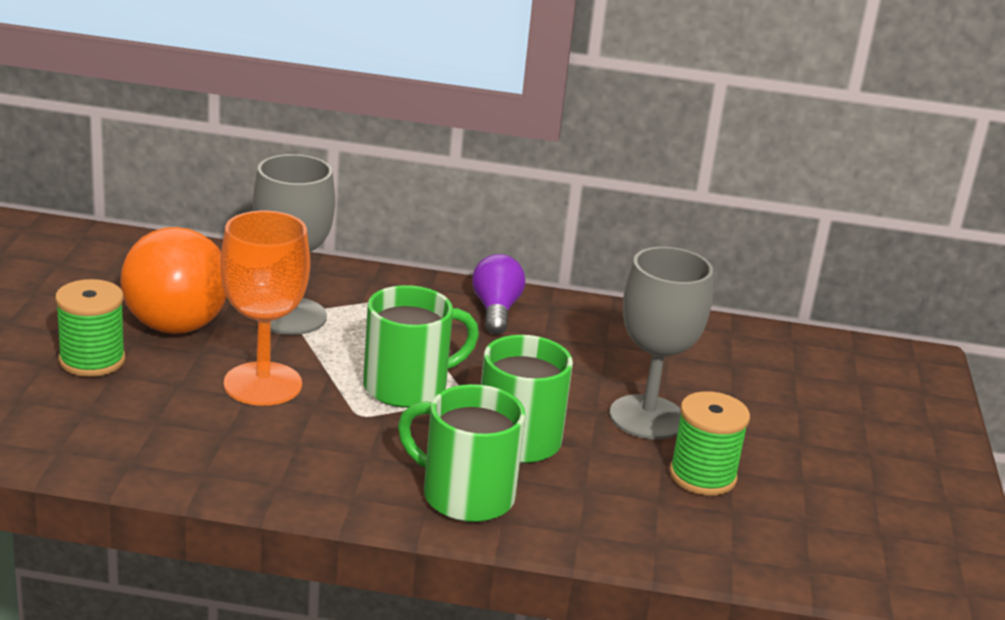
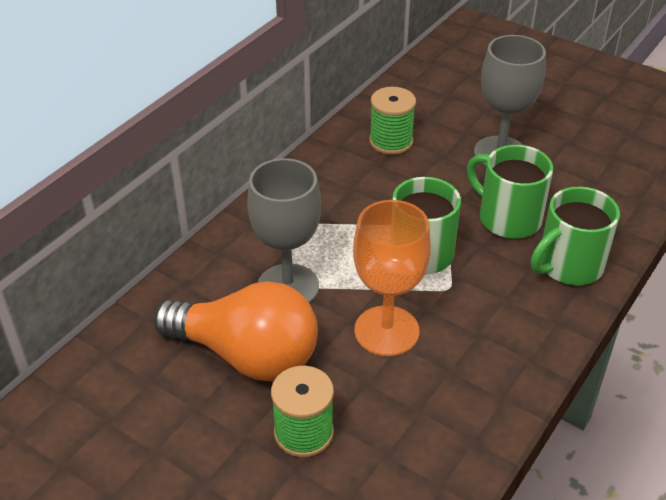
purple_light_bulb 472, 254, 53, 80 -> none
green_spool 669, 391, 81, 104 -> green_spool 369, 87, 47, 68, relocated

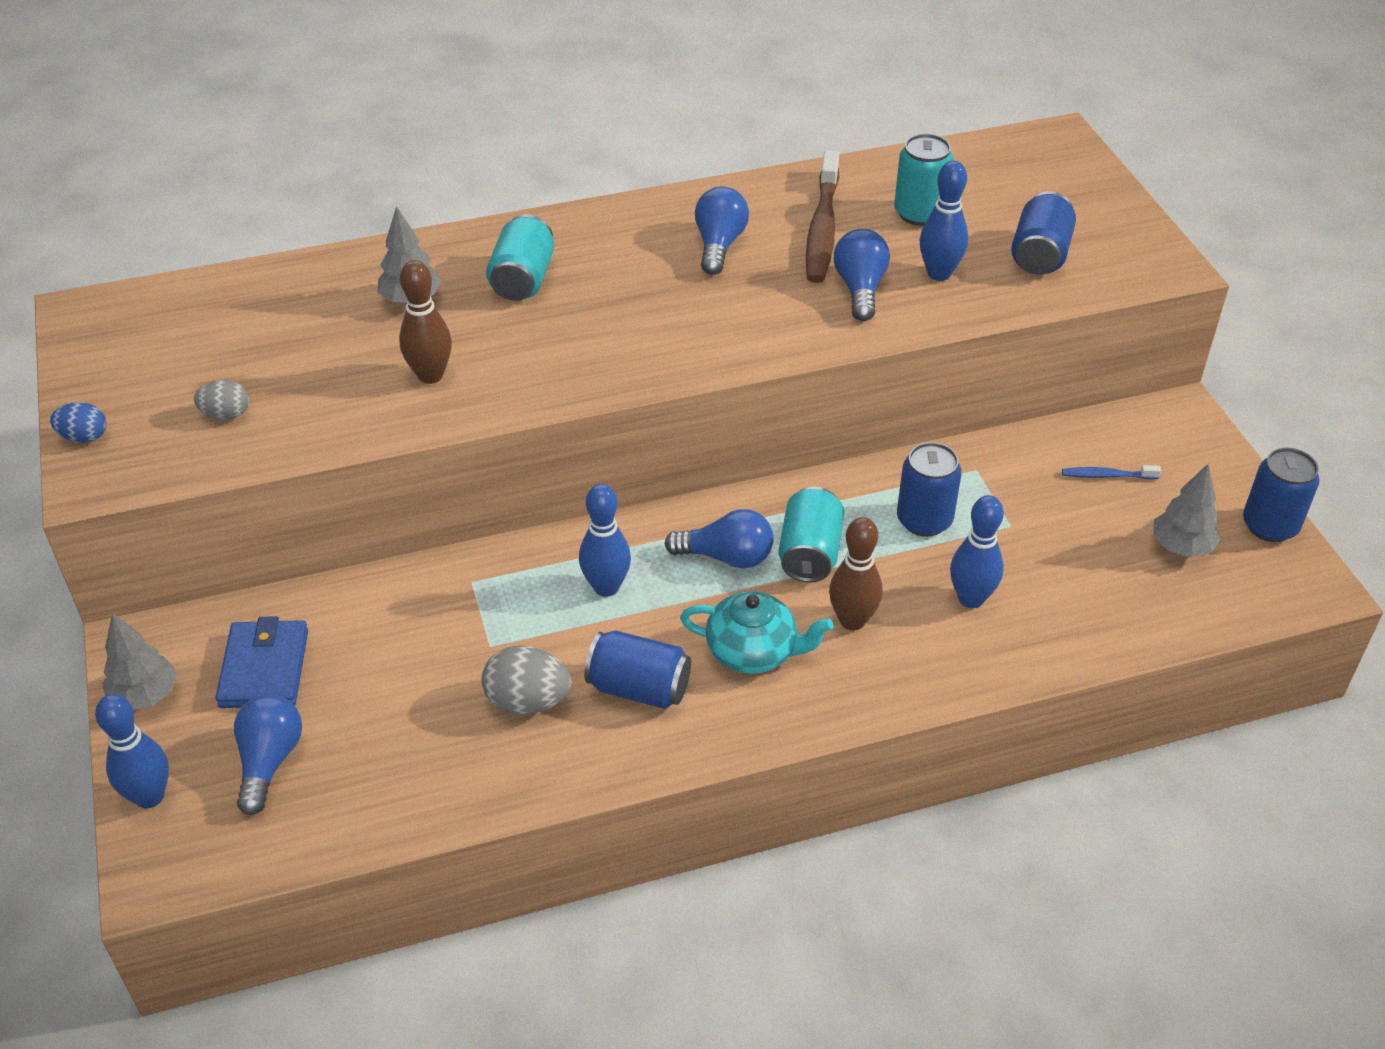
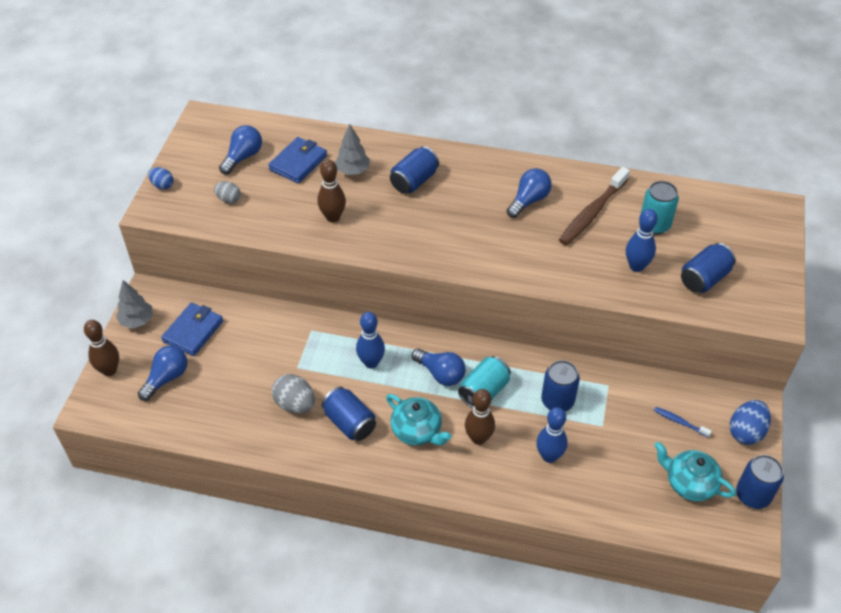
none -> blue_wallet 268, 137, 59, 46
none -> blue_egg 730, 400, 41, 45
blue_light_bulb 834, 229, 56, 92 -> blue_light_bulb 219, 125, 43, 49, relocated
grey_tree 1153, 464, 68, 94 -> turquoise_teapot 654, 442, 82, 59
blue_bowling_pin 95, 694, 74, 114 -> brown_bowling_pin 84, 320, 35, 56
turquoise_can 486, 214, 68, 87 -> blue_can 390, 146, 49, 47

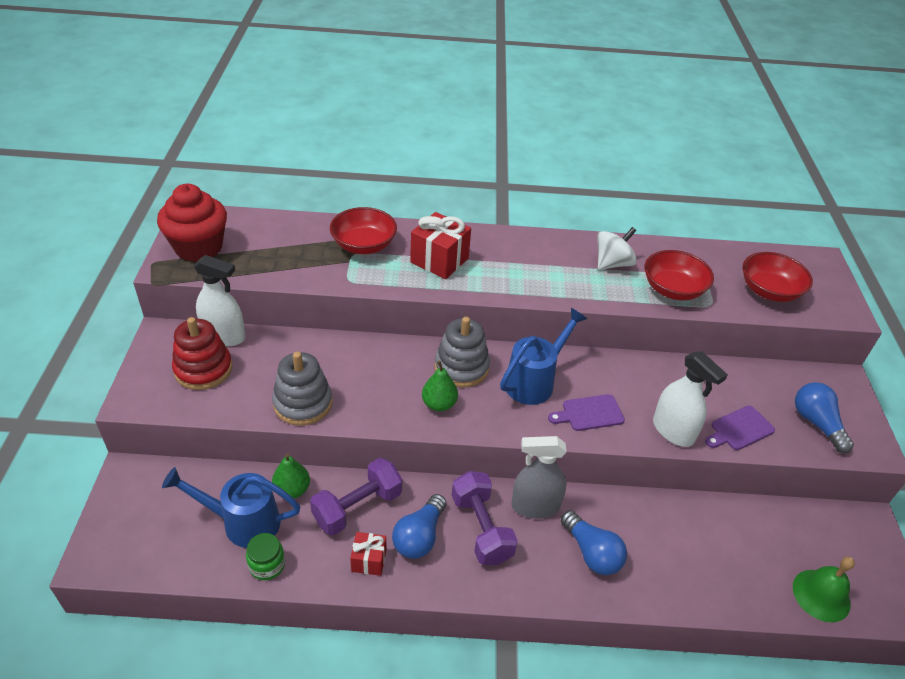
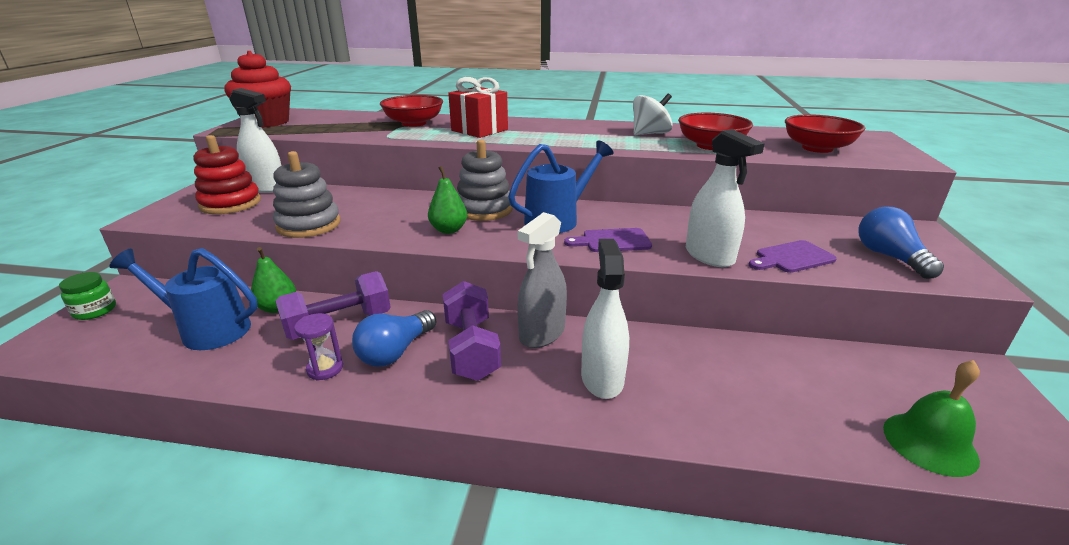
green_jar 246, 533, 39, 47 -> green_jar 59, 272, 57, 48, relocated
red_gift 350, 532, 36, 44 -> purple_hourglass 294, 313, 49, 68
blue_light_bulb 561, 510, 66, 65 -> white_spray_bottle 581, 239, 48, 160
grey_spray_bottle 511, 436, 56, 83 -> grey_spray_bottle 517, 212, 50, 136, 60 degrees counterclockwise

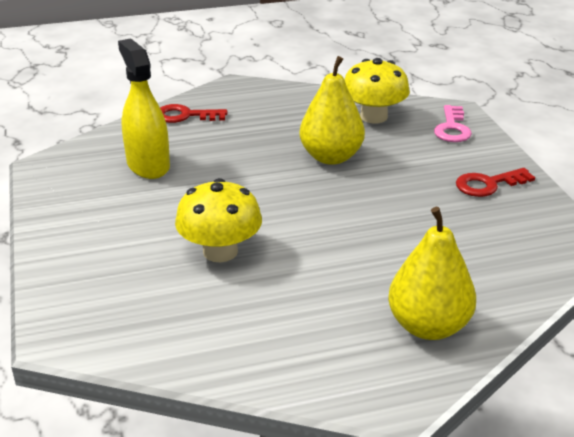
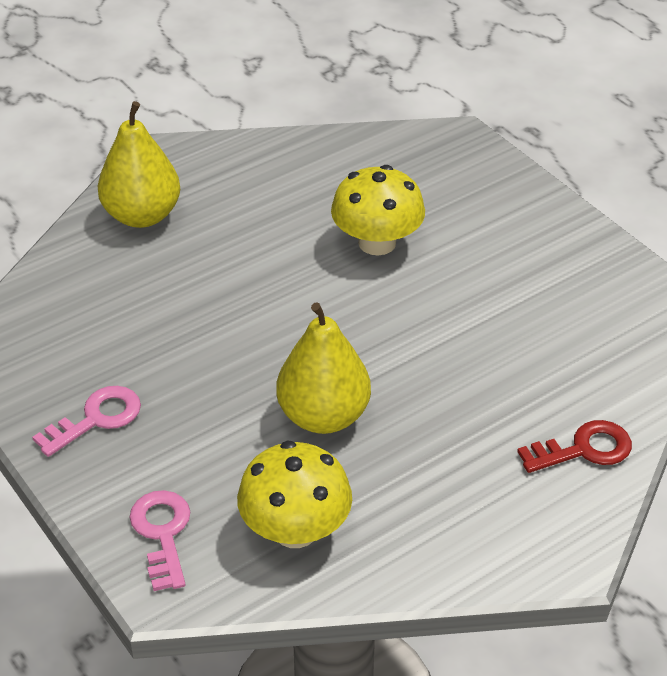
yellow_spray_bottle 118, 39, 52, 140 -> none
red_key 456, 168, 79, 29 -> pink_key 32, 386, 109, 71

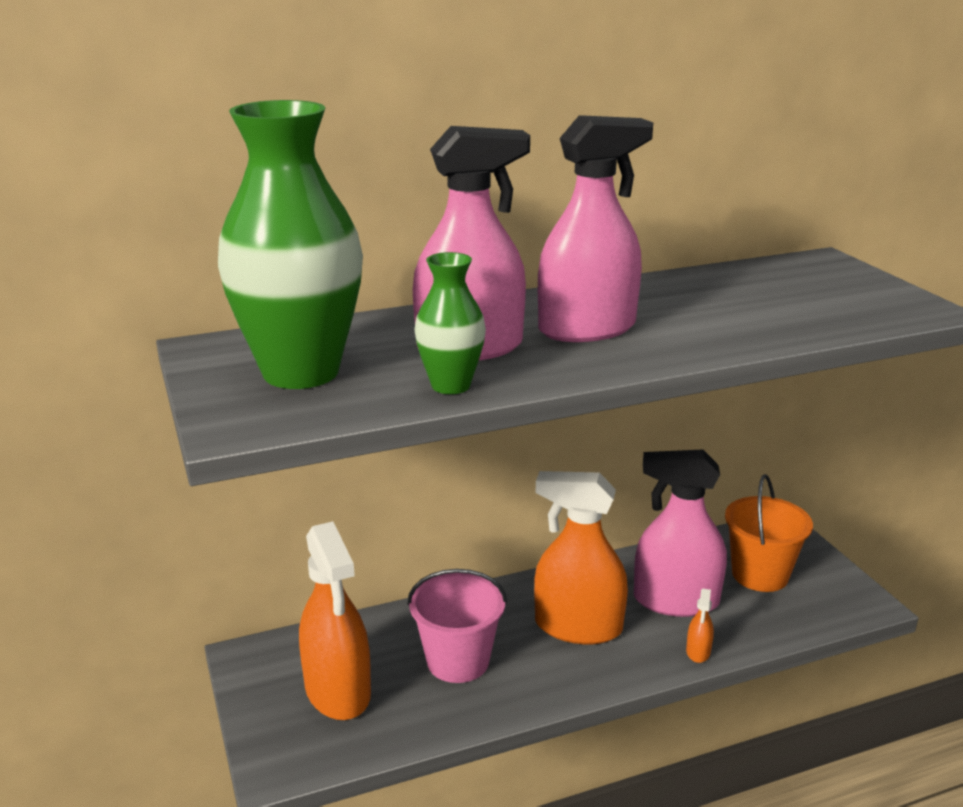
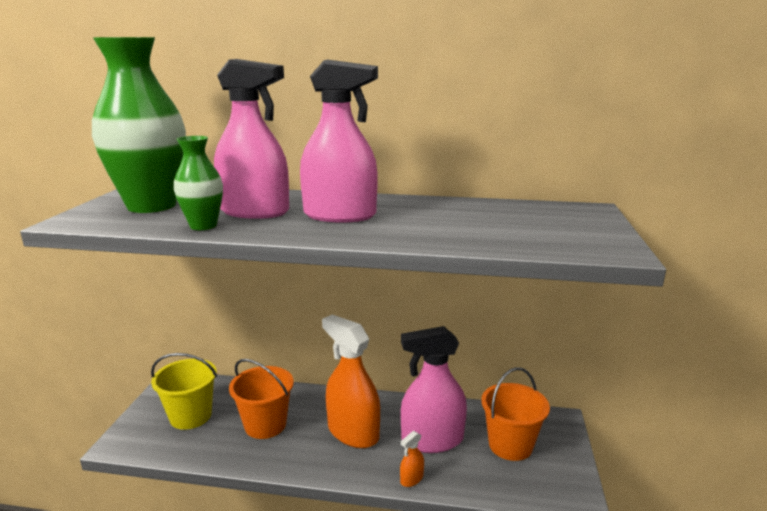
orange_spray_bottle 299, 521, 72, 199 -> yellow_bucket 151, 353, 66, 77
pink_bucket 407, 569, 100, 114 -> orange_bucket 229, 359, 65, 80
pink_spray_bottle 634, 449, 93, 168 -> pink_spray_bottle 401, 326, 66, 127, 45 degrees counterclockwise

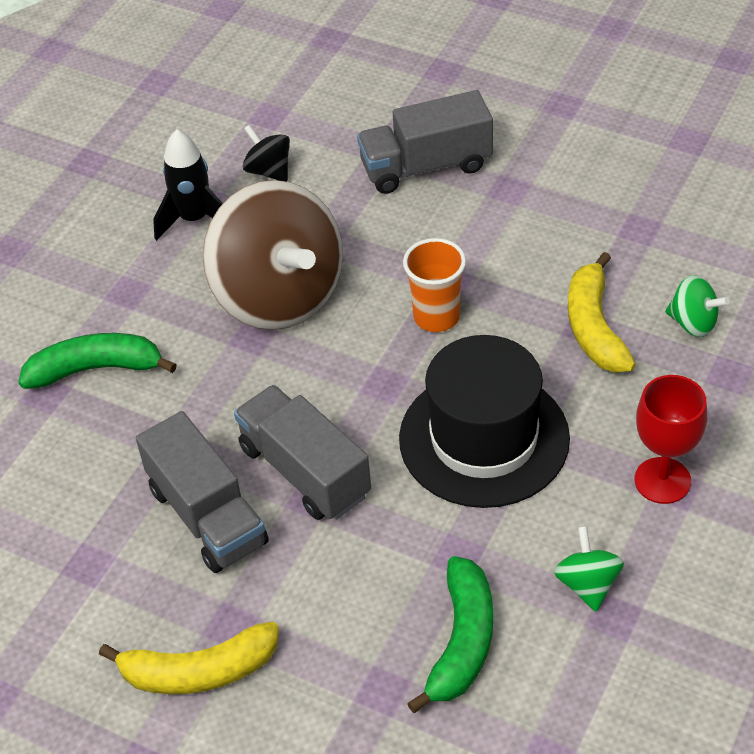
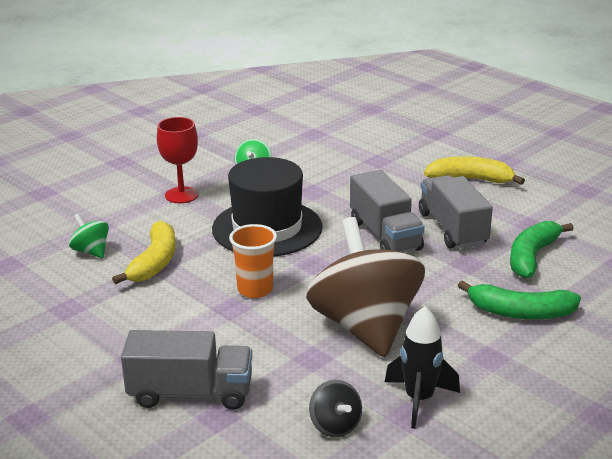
green_banana 407, 556, 86, 157 -> green_banana 510, 221, 64, 57, relocated

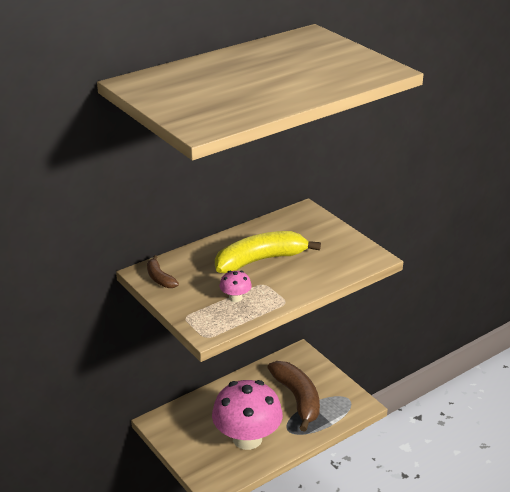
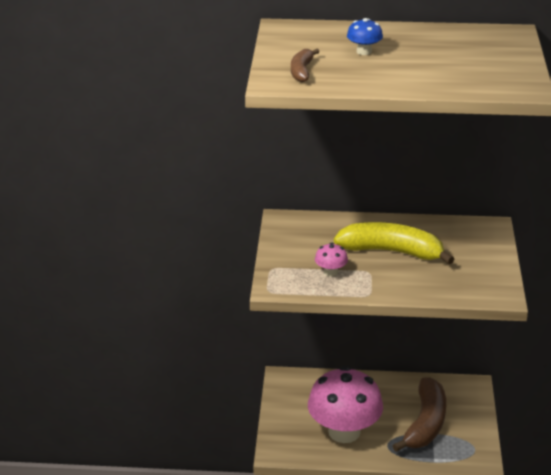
none -> blue_mushroom 347, 18, 36, 37
brown_banana 147, 255, 32, 33 -> brown_banana 291, 49, 28, 33, relocated

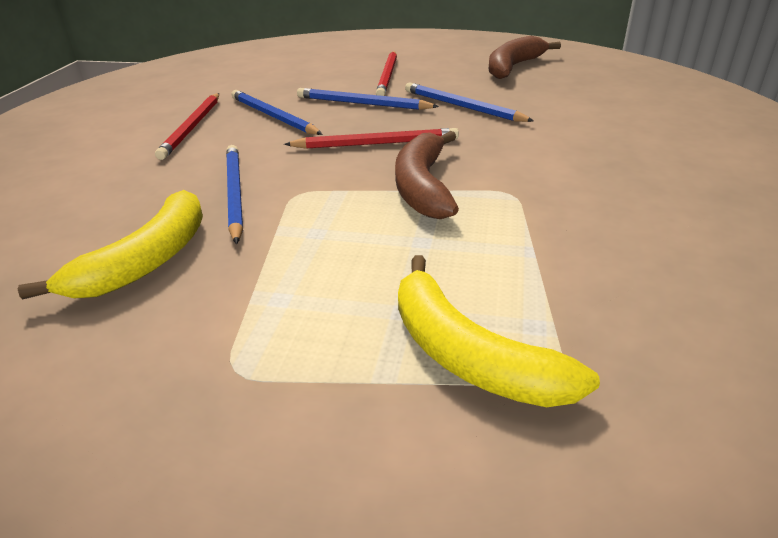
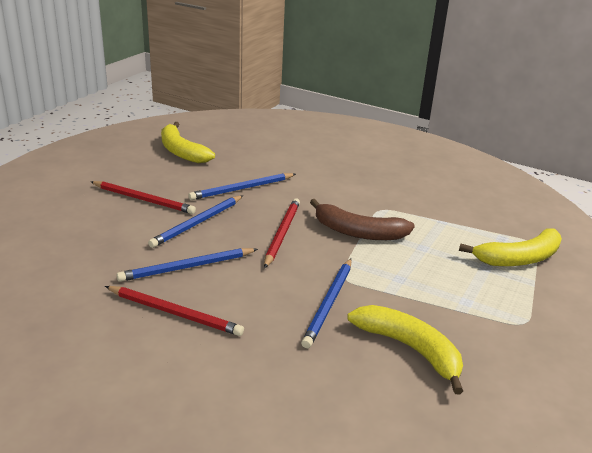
brown_banana 489, 36, 72, 43 -> yellow_banana 161, 122, 54, 41
blue_pencil 226, 145, 17, 99 -> blue_pencil 301, 259, 51, 89, 75 degrees counterclockwise

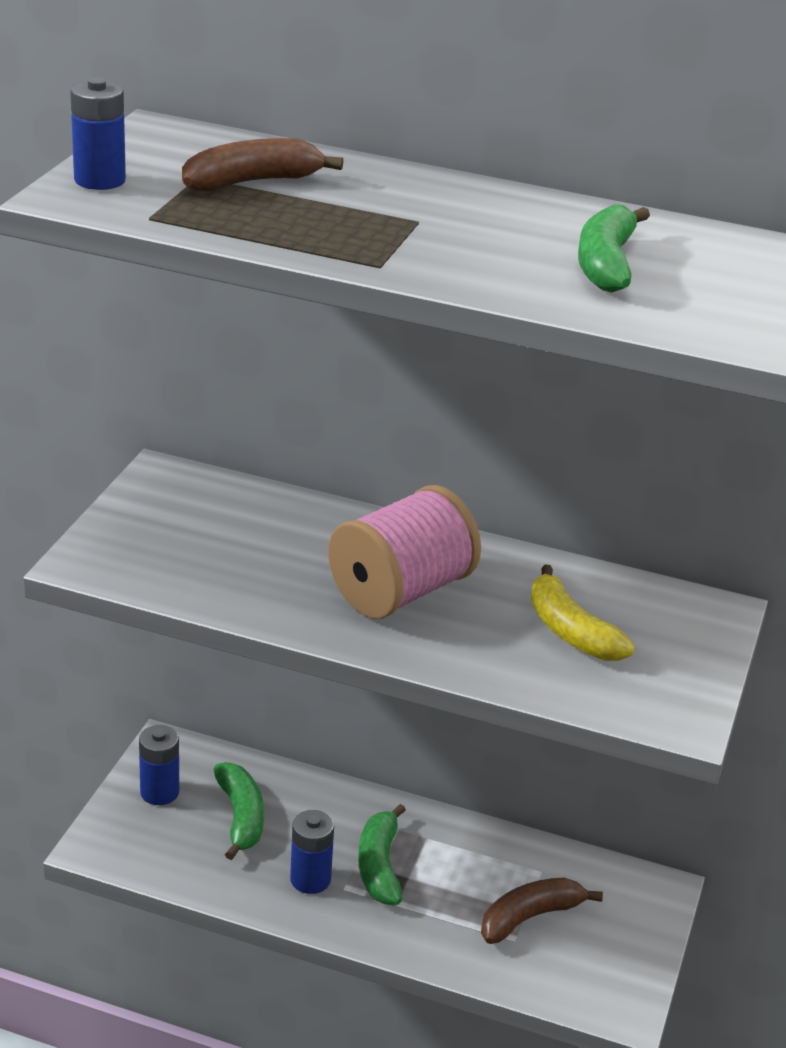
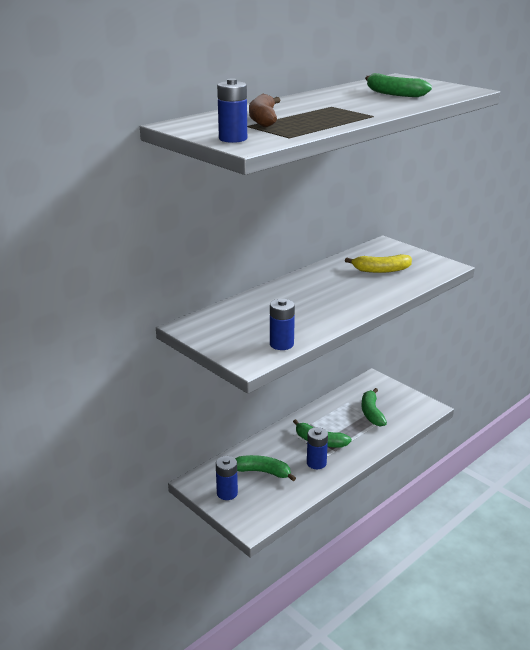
pink_spool 328, 485, 153, 134 -> none
none -> blue_battery 270, 299, 25, 51
brown_banana 481, 878, 122, 66 -> green_banana 362, 388, 25, 39

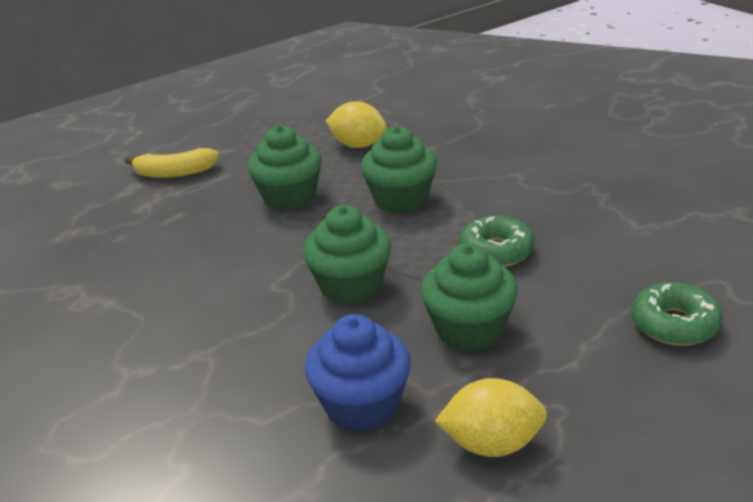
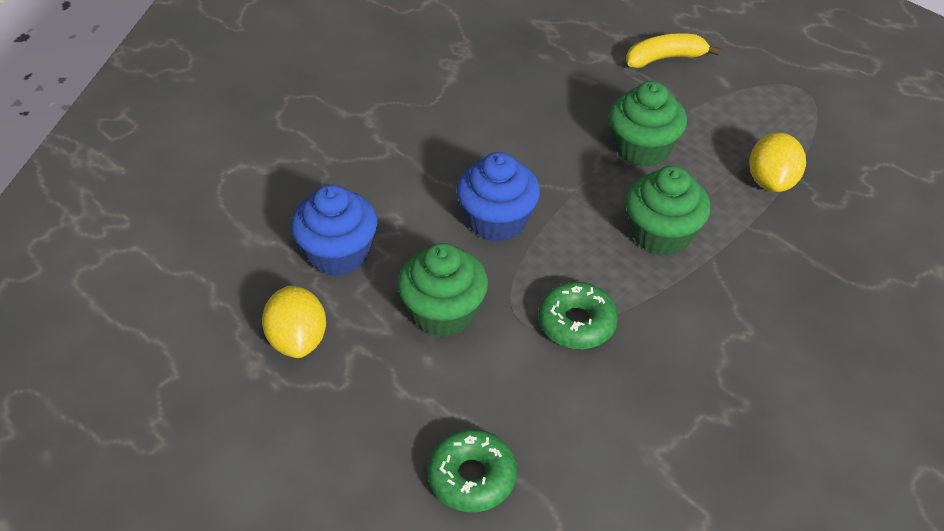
green_cupcake 303, 205, 88, 100 -> blue_cupcake 457, 152, 83, 90
yellow_banana 125, 148, 94, 30 -> yellow_banana 626, 33, 95, 35, 90 degrees clockwise

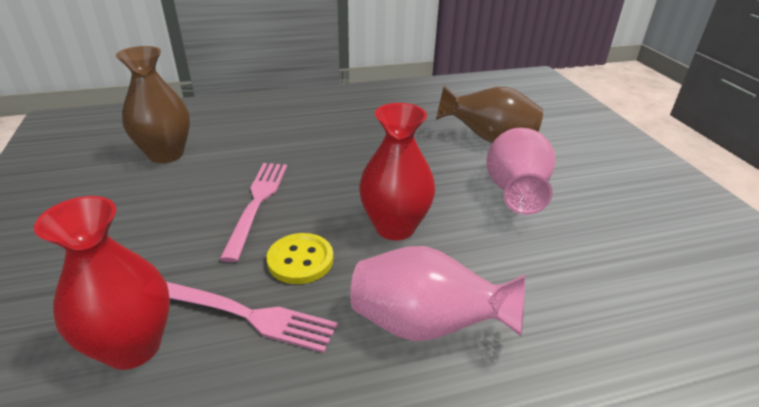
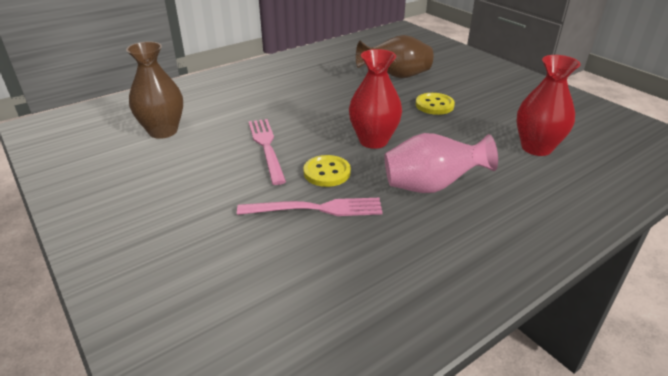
red_vase 34, 196, 136, 174 -> red_vase 517, 55, 64, 101, relocated
pink_vase 486, 128, 69, 87 -> yellow_button 416, 93, 39, 22

